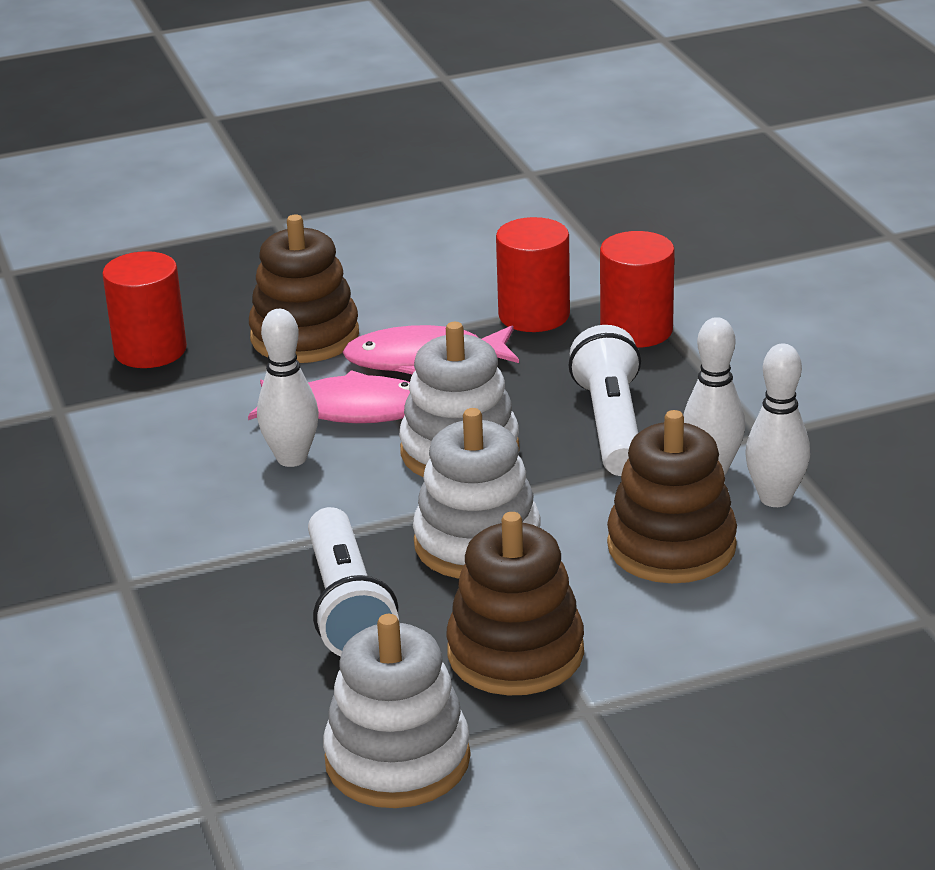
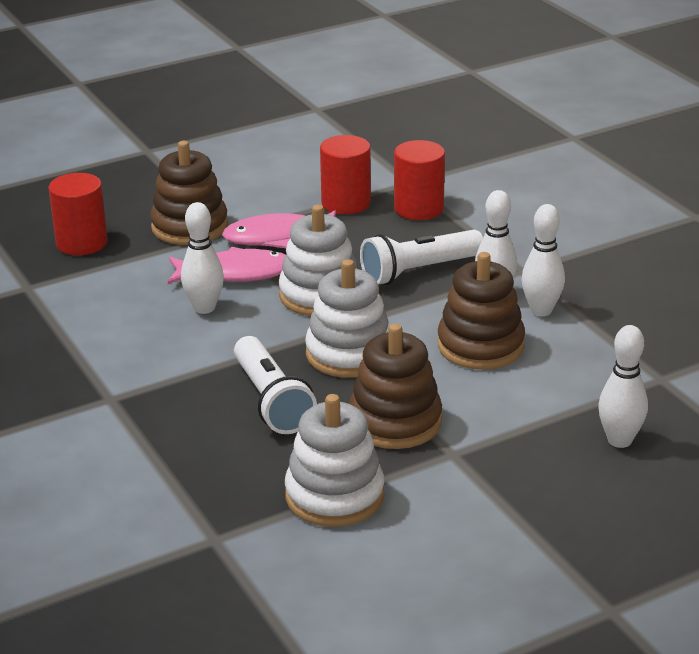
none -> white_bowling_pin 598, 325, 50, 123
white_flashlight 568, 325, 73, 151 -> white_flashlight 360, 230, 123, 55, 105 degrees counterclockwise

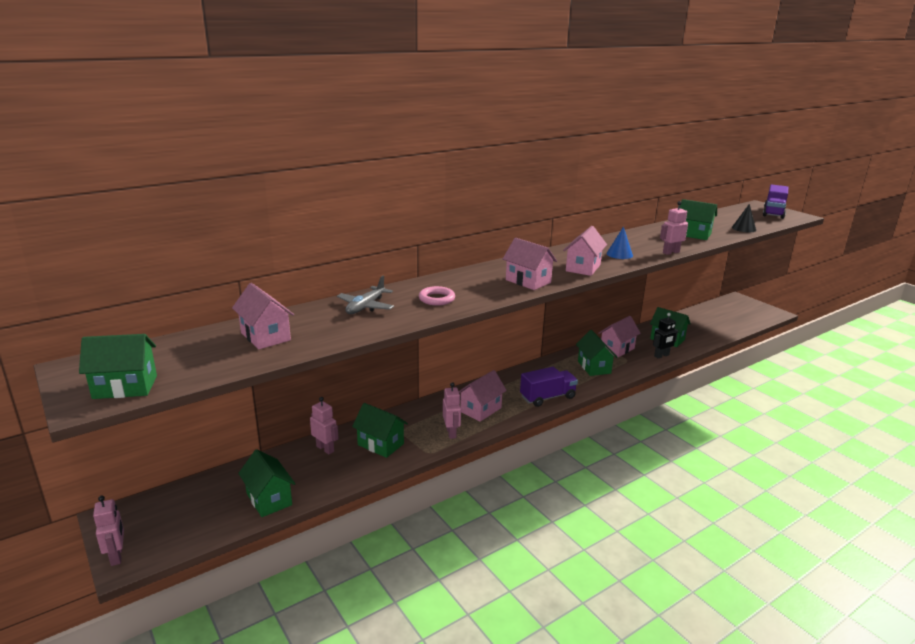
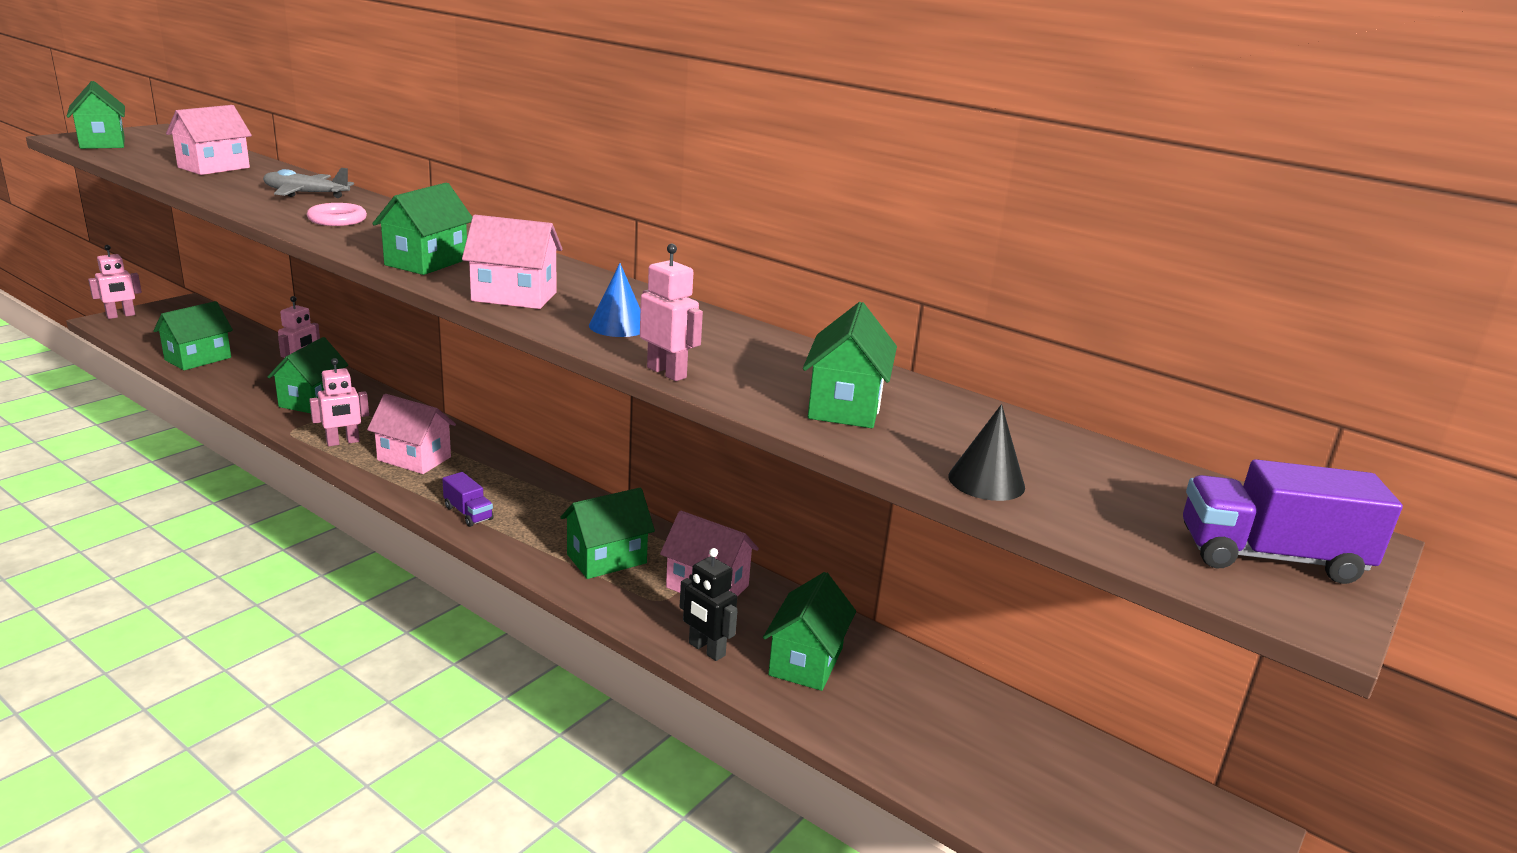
pink_house 503, 238, 54, 52 -> green_house 372, 183, 100, 92
purple_truck 520, 367, 58, 40 -> purple_truck 442, 472, 52, 55, x0.59

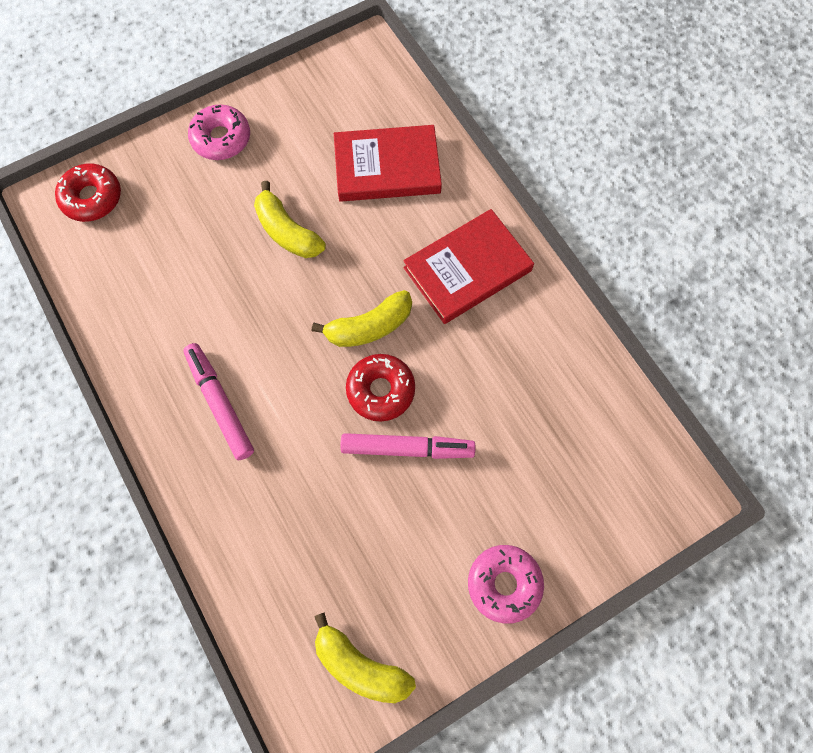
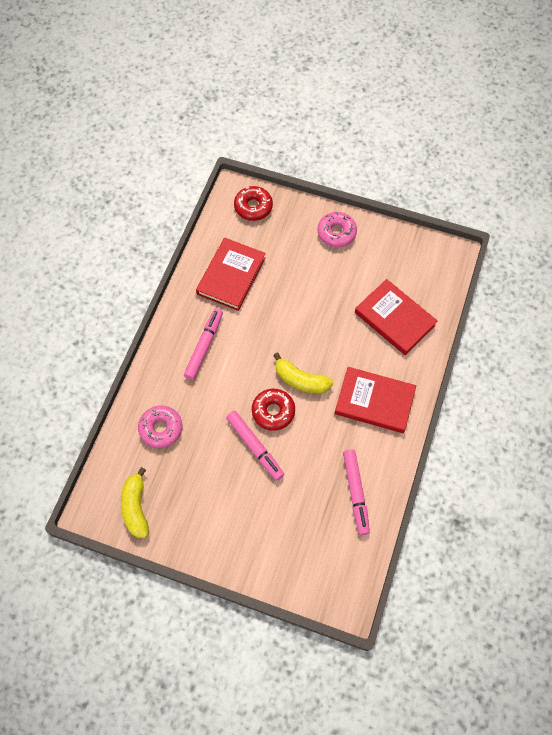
yellow_banana 254, 181, 72, 77 -> none
none -> red_book 196, 238, 70, 73
none -> pink_marker 343, 449, 27, 86
pink_donut 468, 545, 76, 79 -> pink_donut 138, 405, 44, 43, relocated

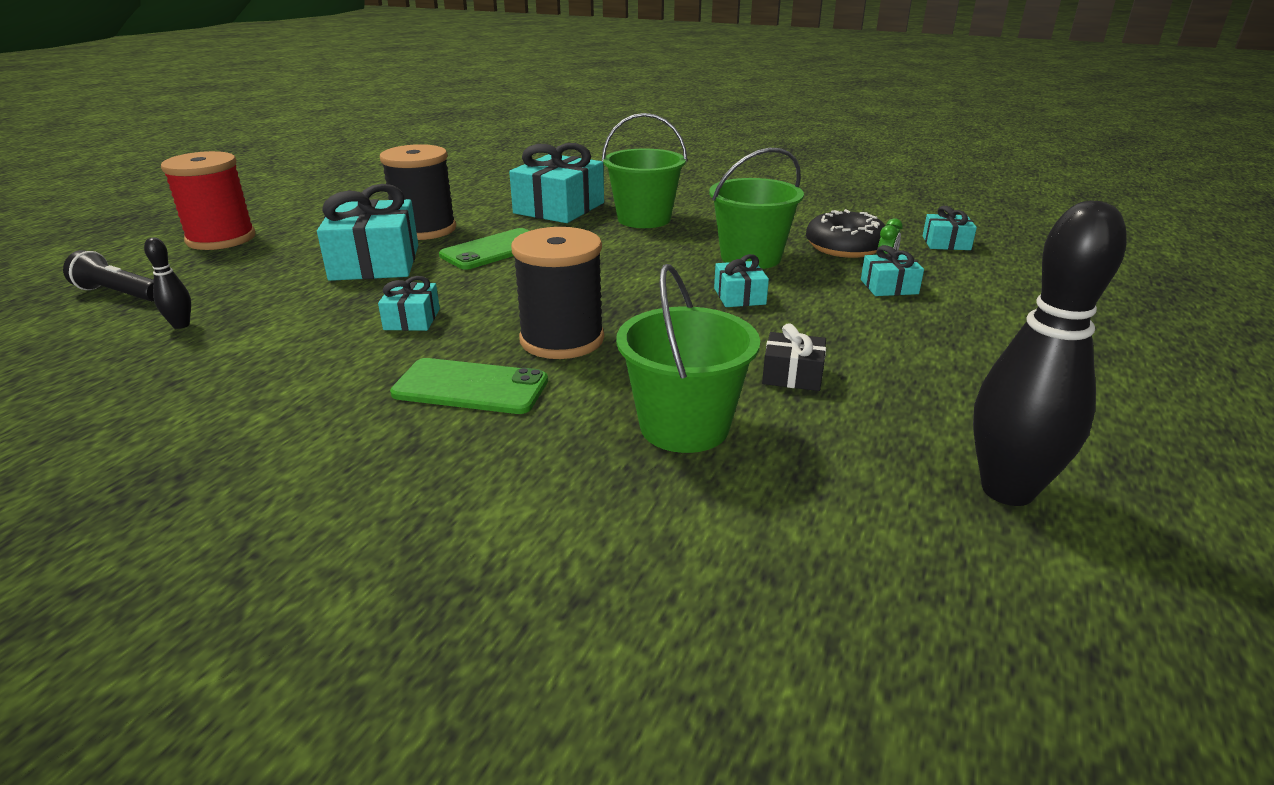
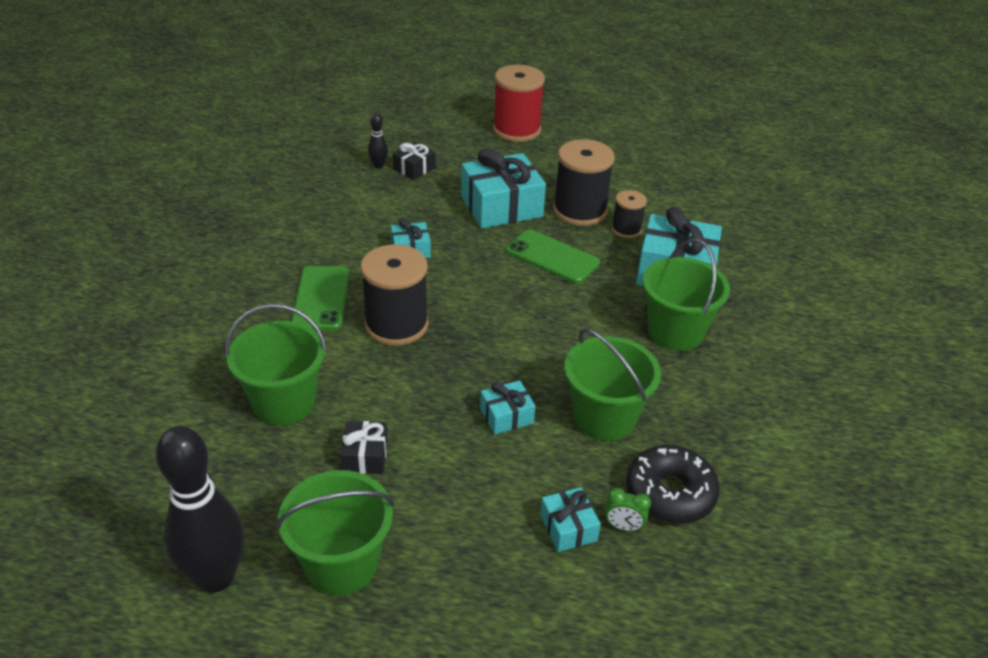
black_flashlight 63, 250, 91, 51 -> none
turquoise_gift 923, 206, 54, 44 -> none
none -> green_bucket 276, 470, 118, 125
none -> black_gift 393, 142, 43, 38
none -> black_spool 612, 190, 35, 48

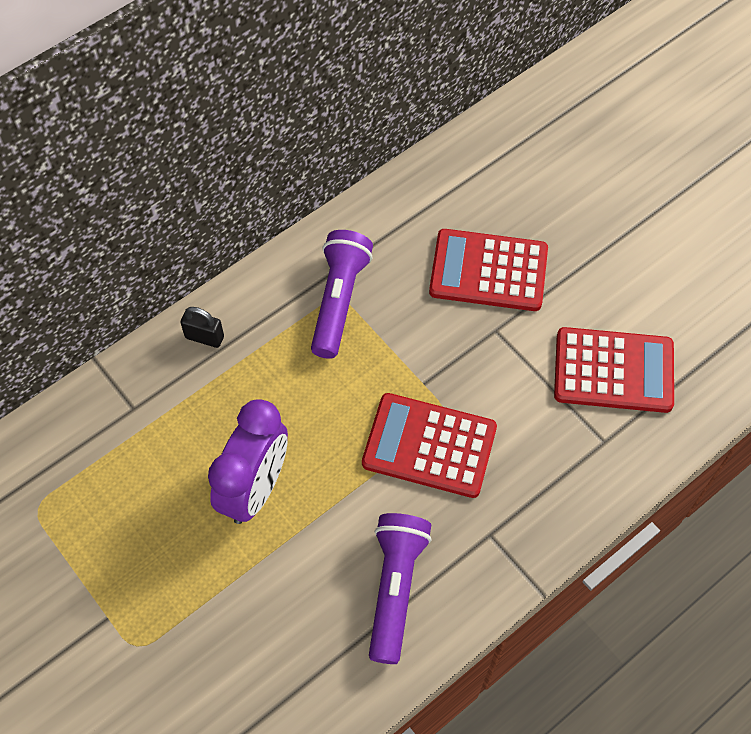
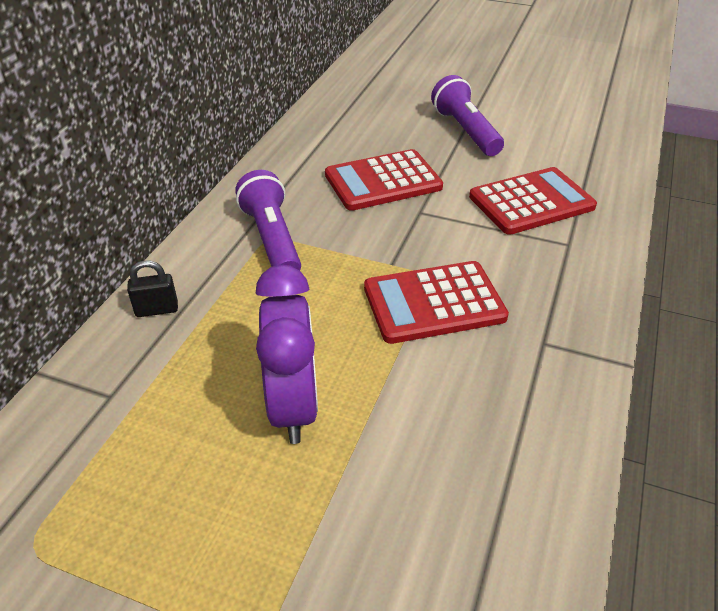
purple_flashlight 369, 513, 63, 151 -> purple_flashlight 431, 75, 73, 81, relocated

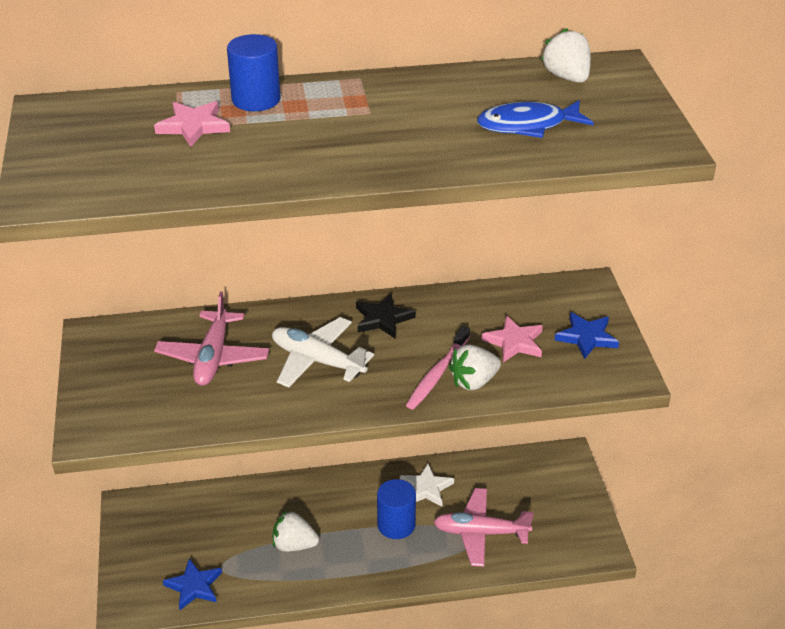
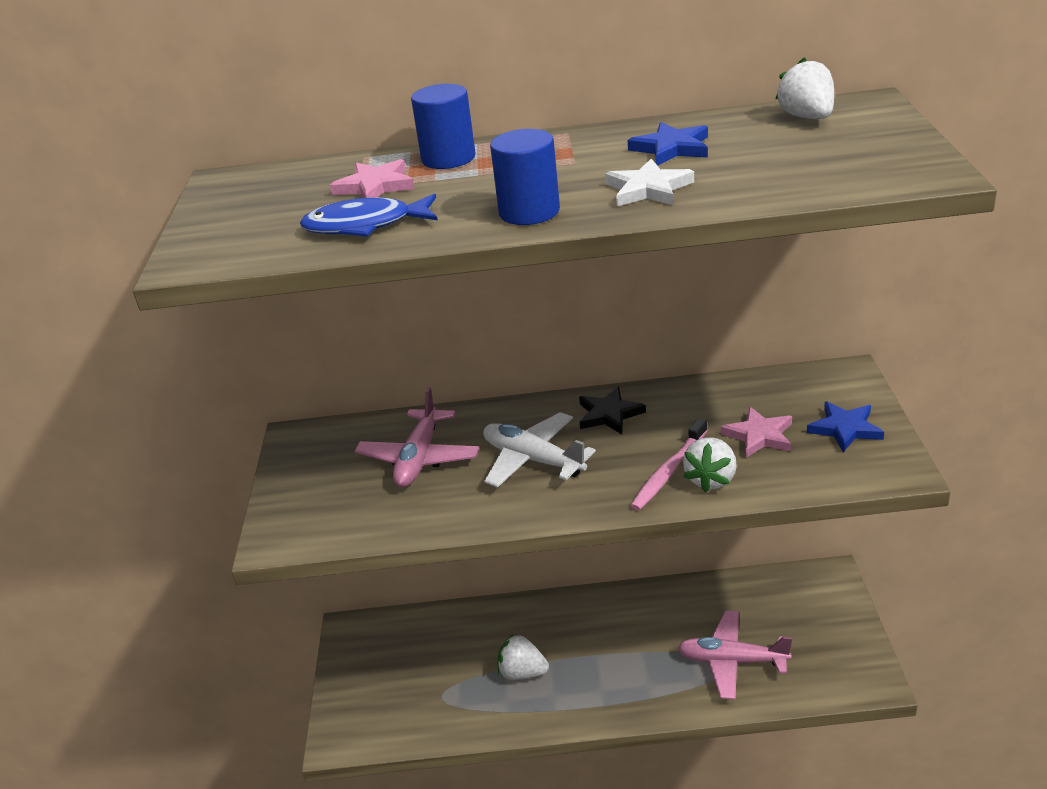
blue_star 163, 559, 59, 51 -> blue_star 628, 122, 80, 44, relocated
blue_cylinder 377, 479, 39, 60 -> blue_cylinder 490, 129, 70, 96, relocated
white_star 400, 464, 54, 43 -> white_star 605, 159, 89, 47, relocated
blue_fish 477, 100, 117, 38 -> blue_fish 300, 194, 138, 43, relocated
white_strawberry 449, 344, 52, 46 -> white_strawberry 683, 438, 54, 54, 45 degrees counterclockwise

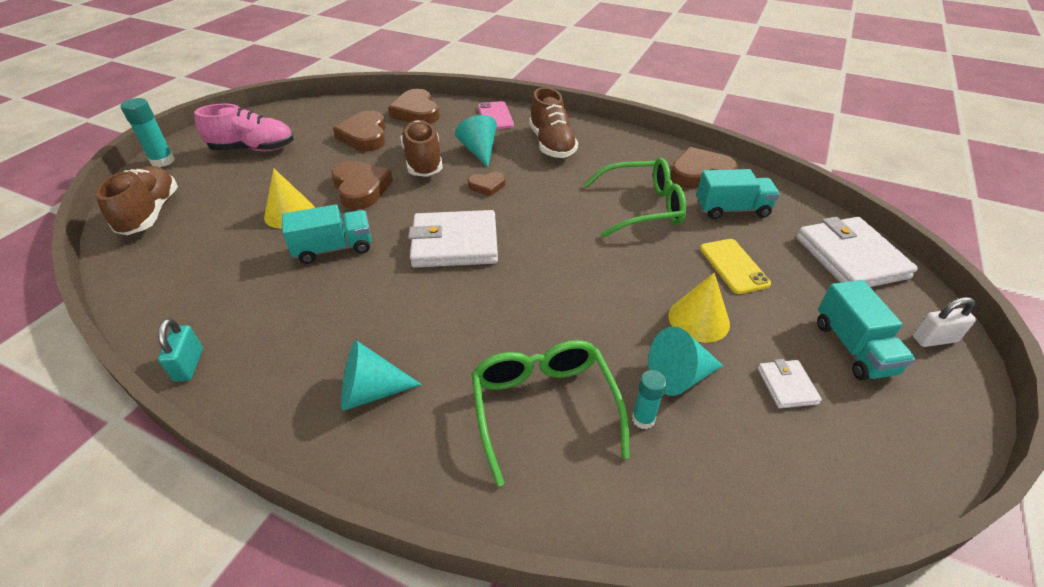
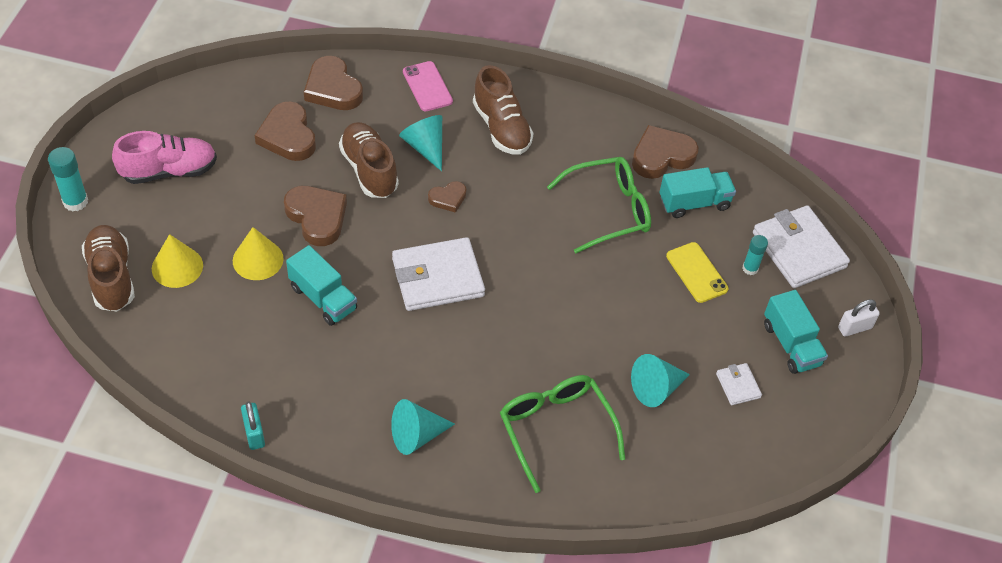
turquoise_glue_stick 632, 370, 35, 59 -> turquoise_glue_stick 742, 235, 26, 40, relocated
yellow_cone 669, 273, 61, 70 -> yellow_cone 152, 234, 51, 54, relocated
turquoise_truck 282, 204, 89, 60 -> turquoise_truck 286, 245, 71, 81, 75 degrees clockwise

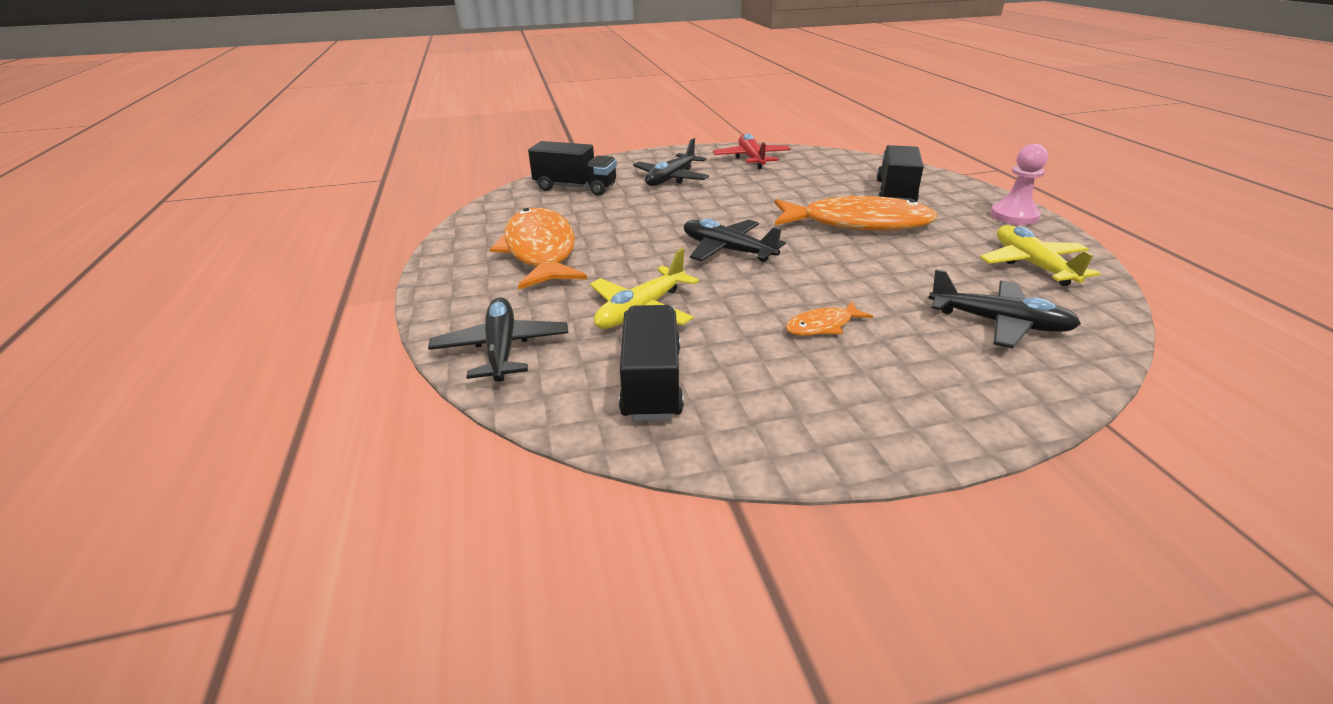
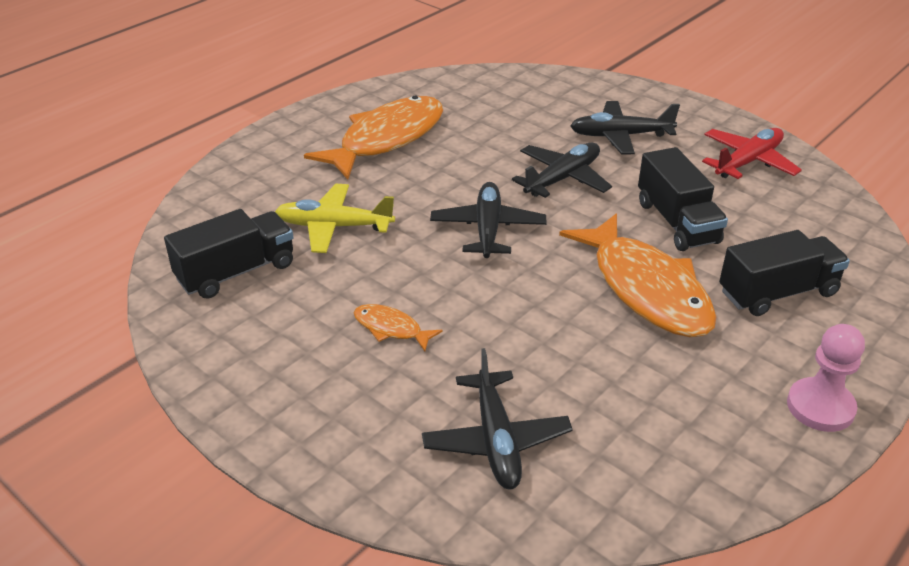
yellow_plane 980, 225, 120, 61 -> none
black_plane 428, 297, 140, 85 -> black_plane 512, 142, 100, 56, relocated
black_truck 528, 141, 89, 55 -> black_truck 638, 147, 90, 104, relocated

